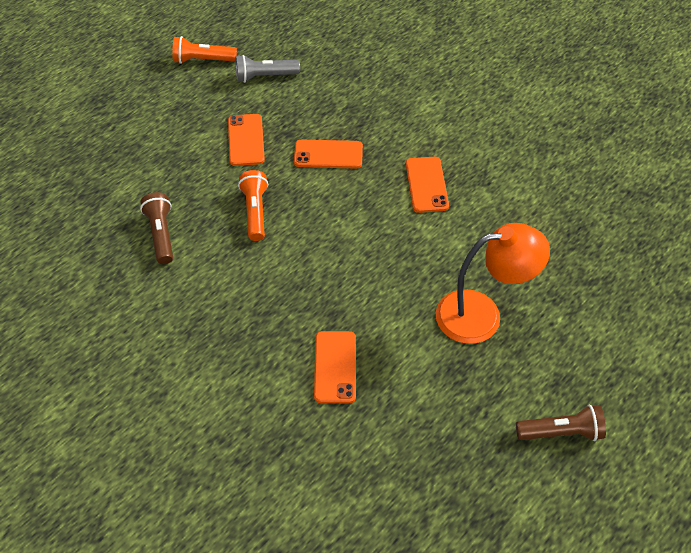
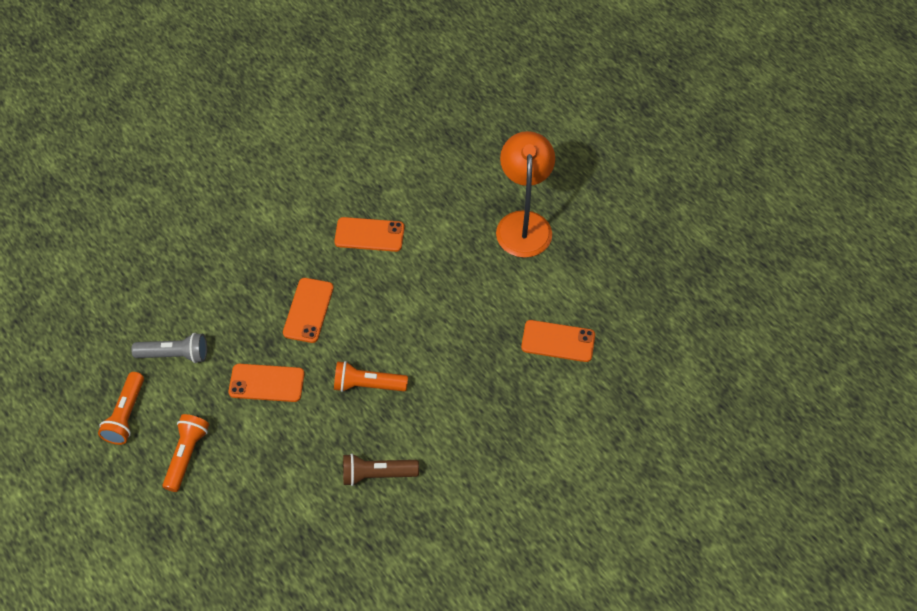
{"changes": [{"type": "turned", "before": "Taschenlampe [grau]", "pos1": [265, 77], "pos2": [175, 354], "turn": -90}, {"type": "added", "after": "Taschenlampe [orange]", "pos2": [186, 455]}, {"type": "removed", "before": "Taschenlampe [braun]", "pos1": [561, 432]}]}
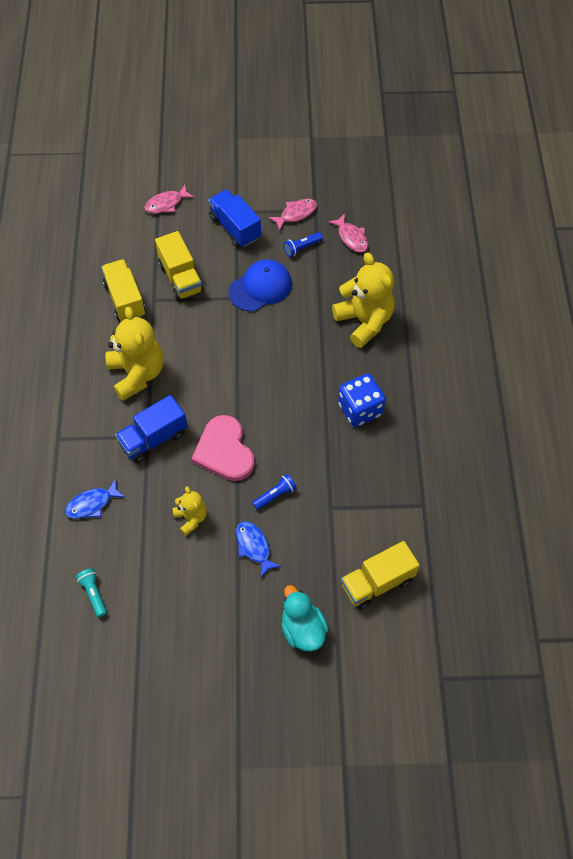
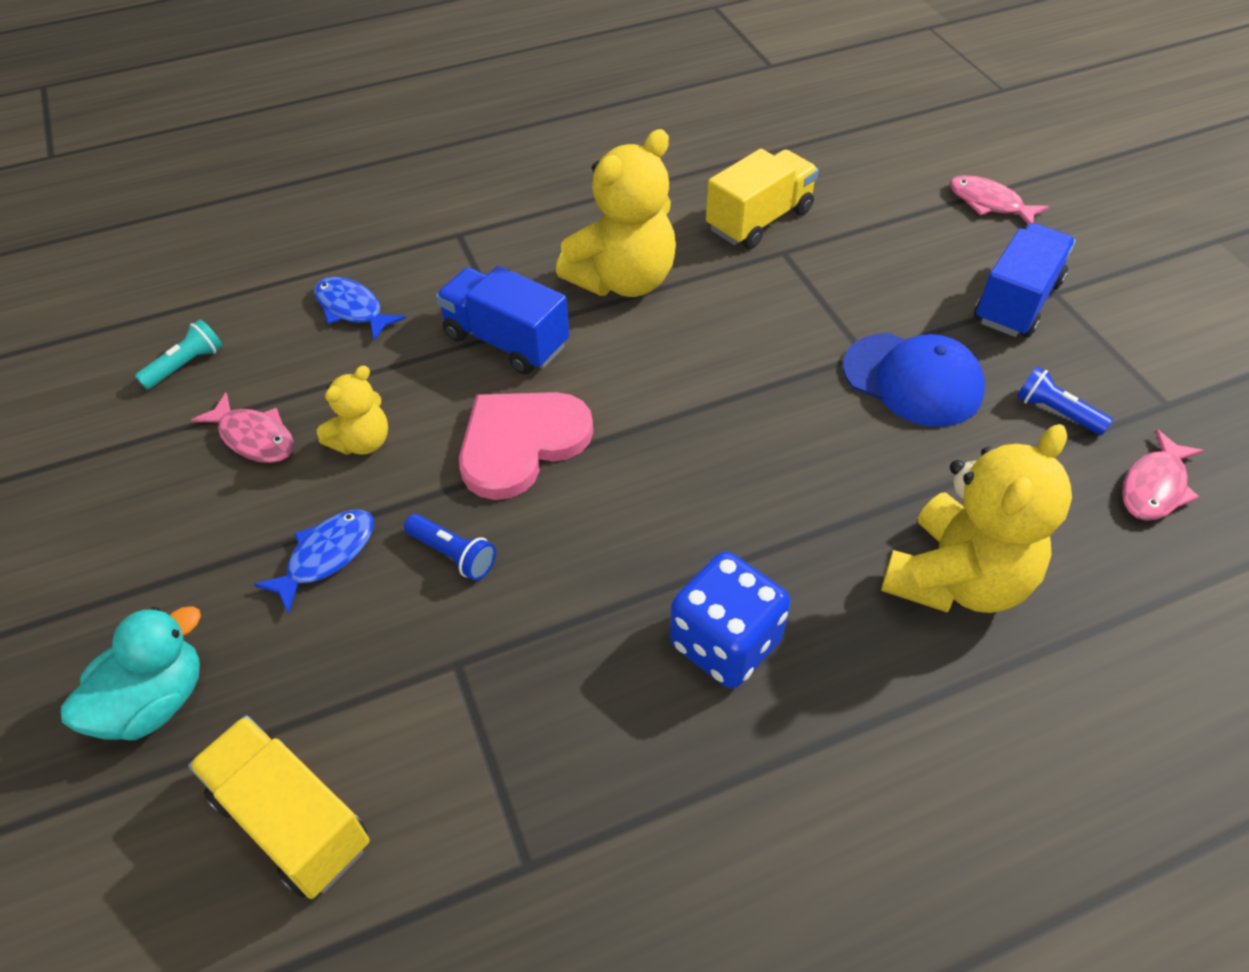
{"changes": [{"type": "moved", "before": "Fisch [rosa]", "pos1": [296, 214], "pos2": [254, 437]}, {"type": "removed", "before": "Lastwagen [gelb]", "pos1": [181, 278]}]}
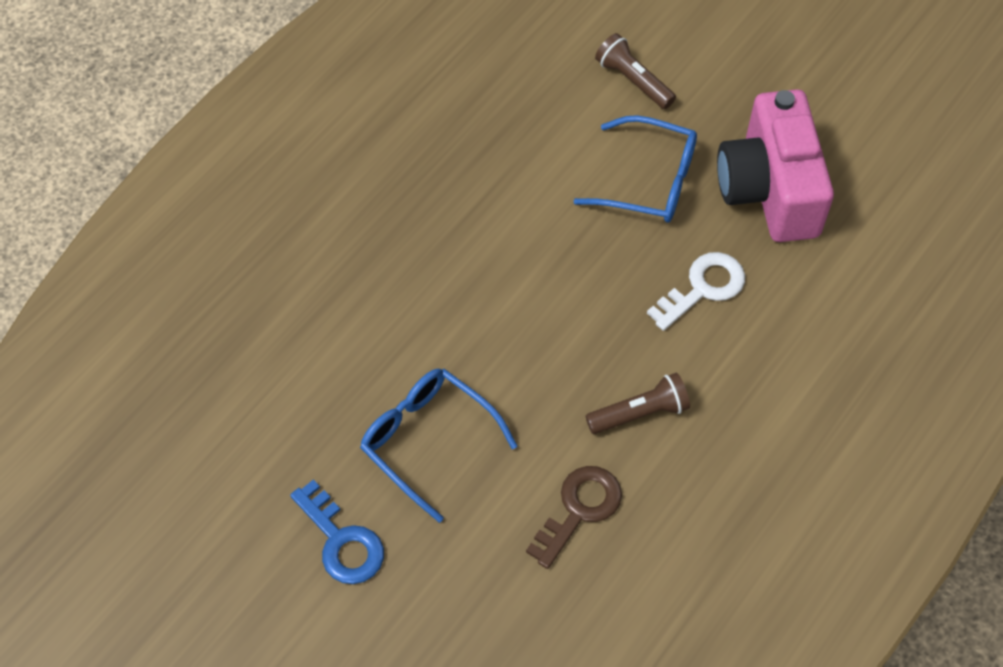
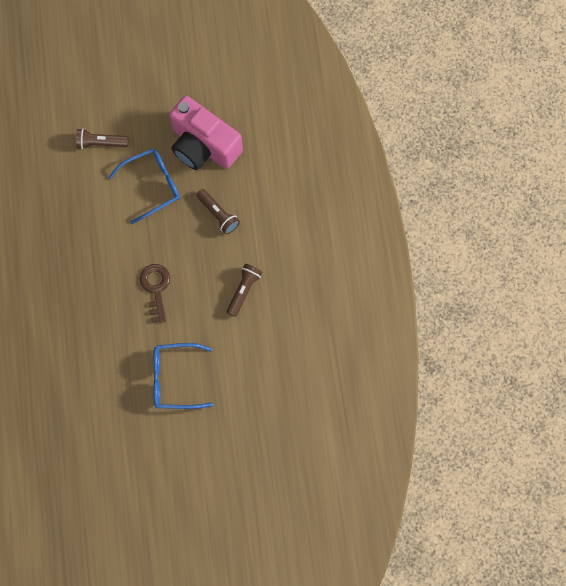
{"changes": [{"type": "moved", "before": "Schlüssel [braun]", "pos1": [579, 510], "pos2": [156, 288]}, {"type": "replaced", "before": "Schlüssel [weiß]", "after": "Taschenlampe [braun]", "pos1": [703, 288], "pos2": [218, 214]}, {"type": "removed", "before": "Schlüssel [blau]", "pos1": [342, 541]}]}
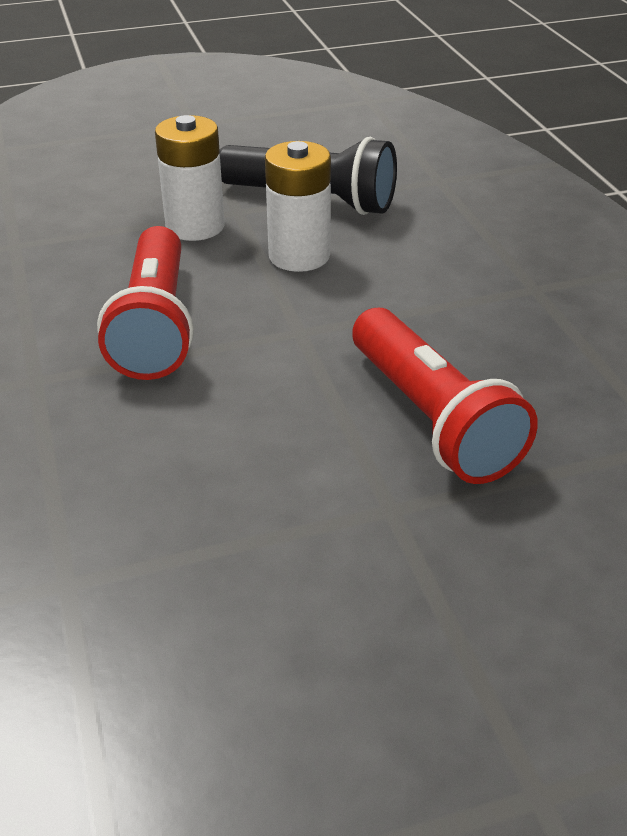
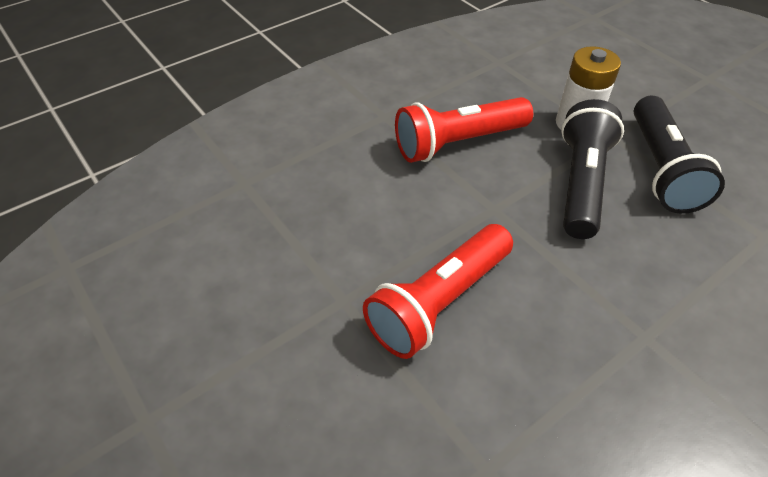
{"changes": [{"type": "replaced", "before": "Batterie [weiß]", "after": "Taschenlampe [schwarz]", "pos1": [299, 256], "pos2": [581, 183]}]}
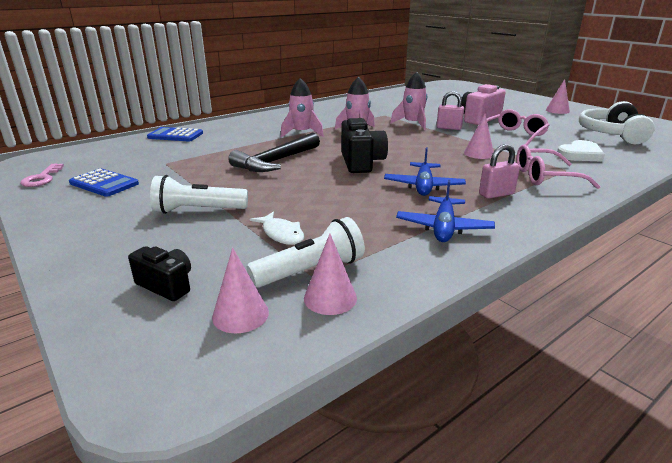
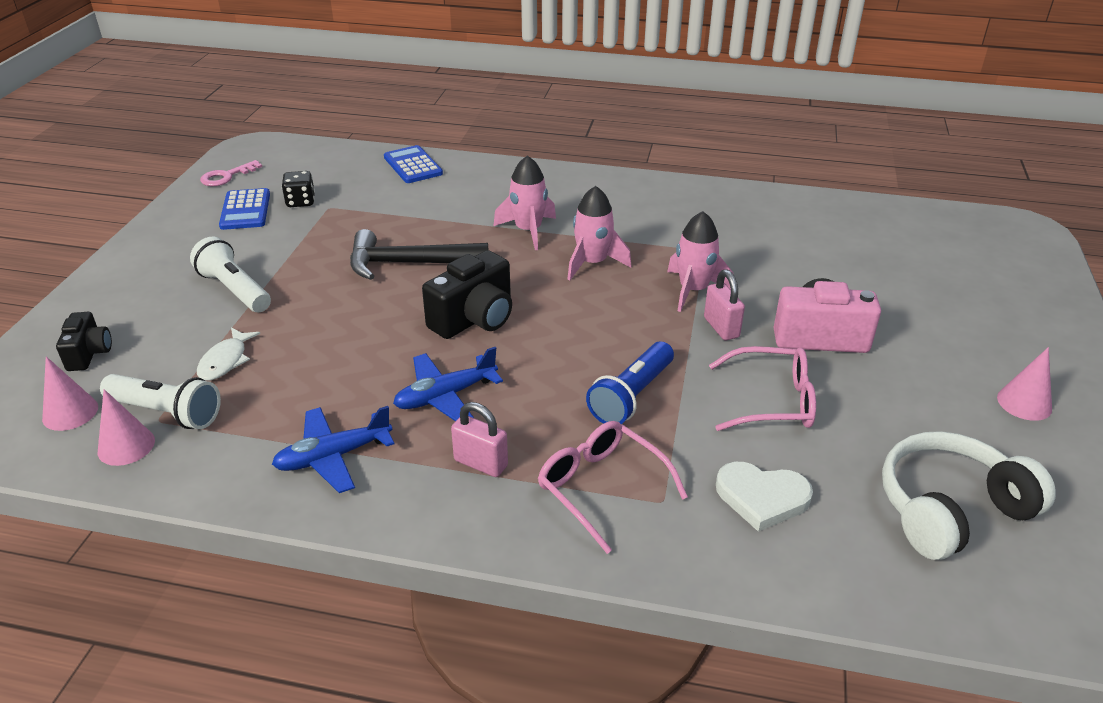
{"changes": [{"type": "added", "after": "Spielwürfel [schwarz]", "pos2": [301, 202]}, {"type": "replaced", "before": "Kegel [rosa]", "after": "Taschenlampe [blau]", "pos1": [478, 153], "pos2": [631, 396]}]}
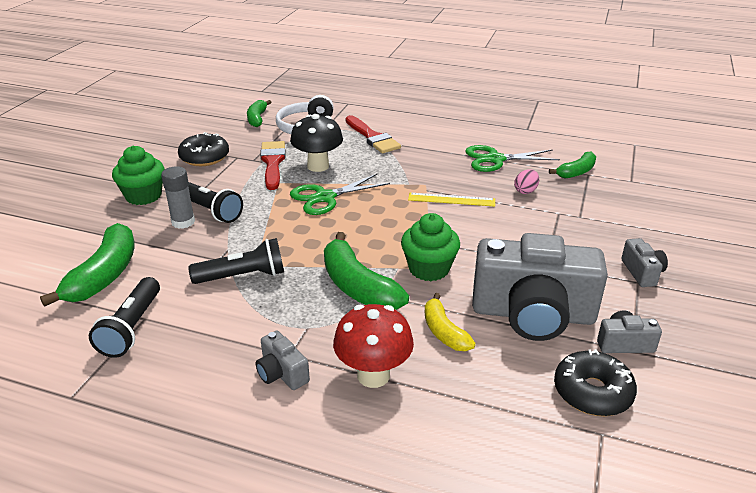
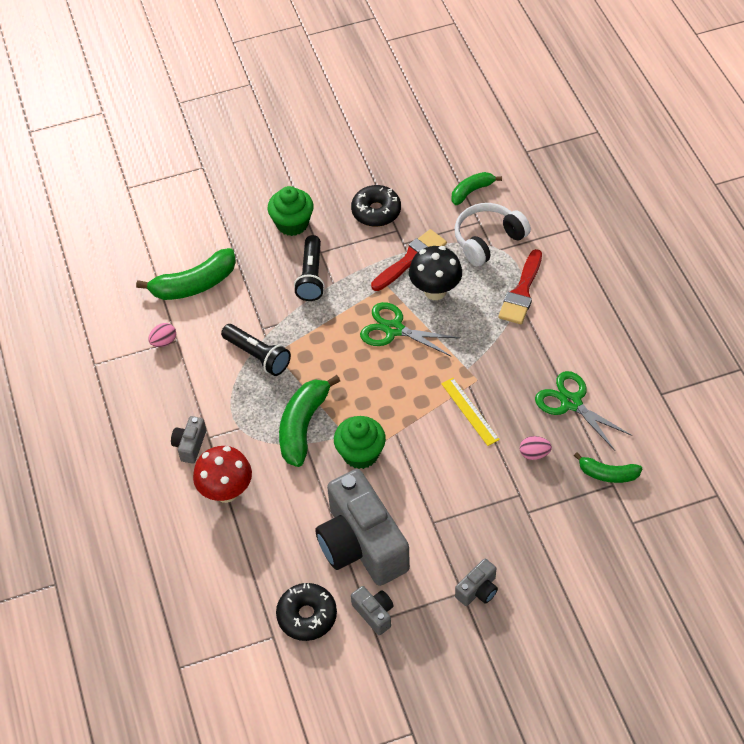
{"changes": [{"type": "replaced", "before": "Taschenlampe [schwarz]", "after": "Ei [rosa]", "pos1": [131, 328], "pos2": [164, 342]}, {"type": "removed", "before": "Klebestift [grau]", "pos1": [183, 222]}, {"type": "removed", "before": "Banane [gelb]", "pos1": [444, 332]}]}
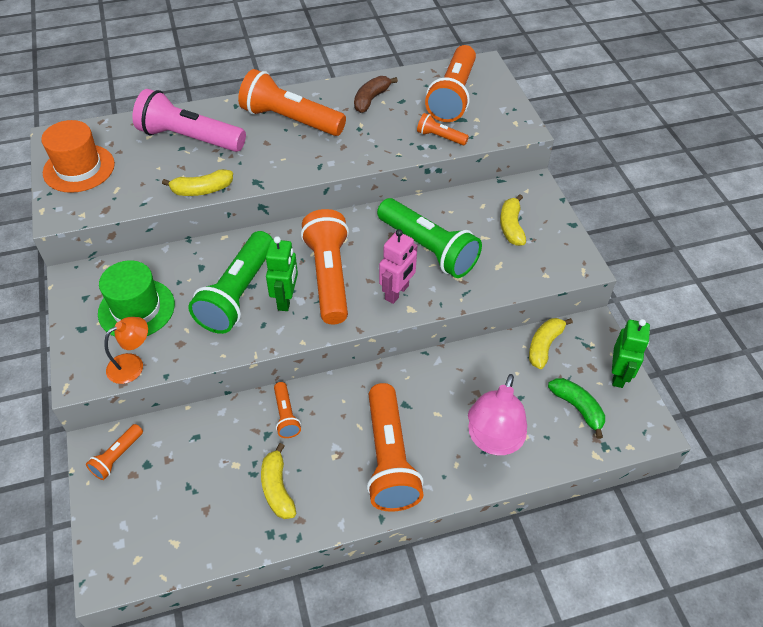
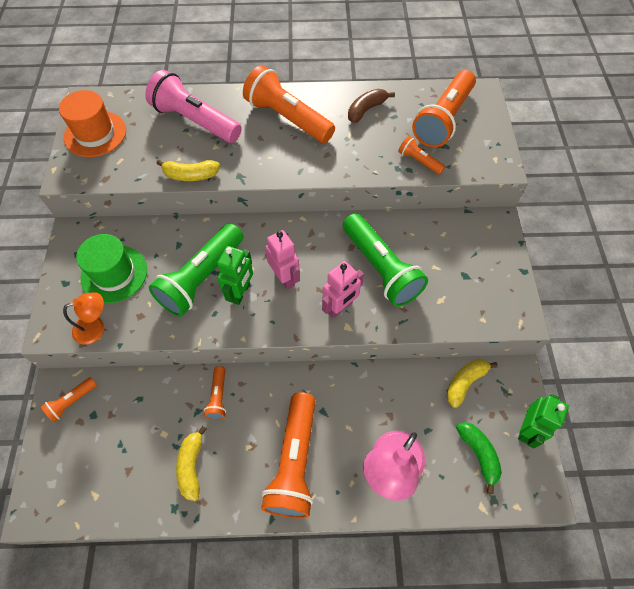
{"changes": [{"type": "replaced", "before": "Taschenlampe [orange]", "after": "Roboter [rosa]", "pos1": [329, 276], "pos2": [284, 278]}, {"type": "removed", "before": "Banane [gelb]", "pos1": [511, 226]}]}
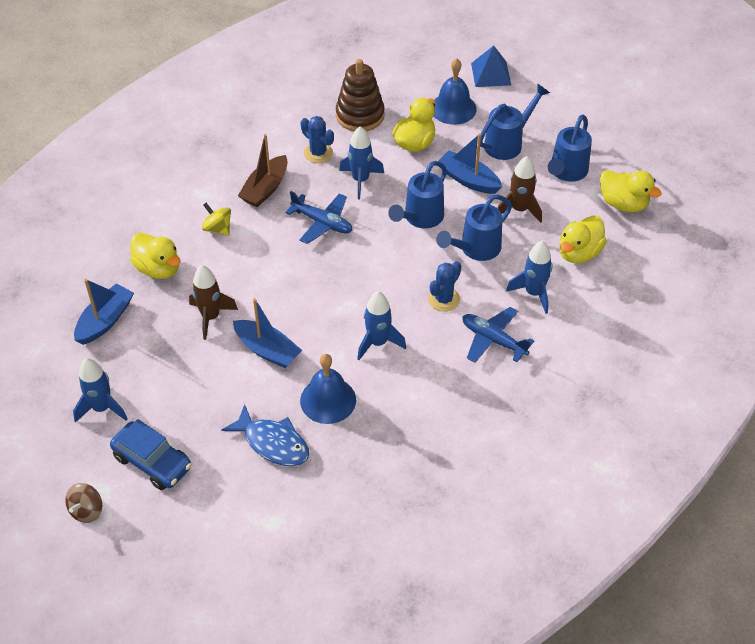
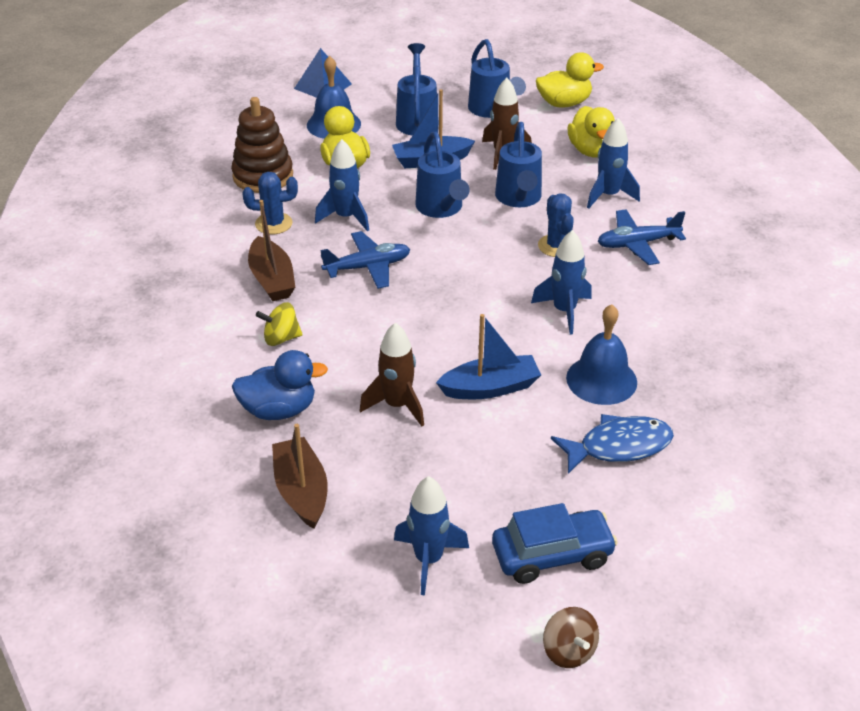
{"changes": [{"type": "recoloured", "before": "Ente [gelb]", "after": "Ente [blau]", "pos1": [158, 268], "pos2": [279, 410]}, {"type": "recoloured", "before": "Boot [blau]", "after": "Boot [braun]", "pos1": [105, 321], "pos2": [301, 491]}]}
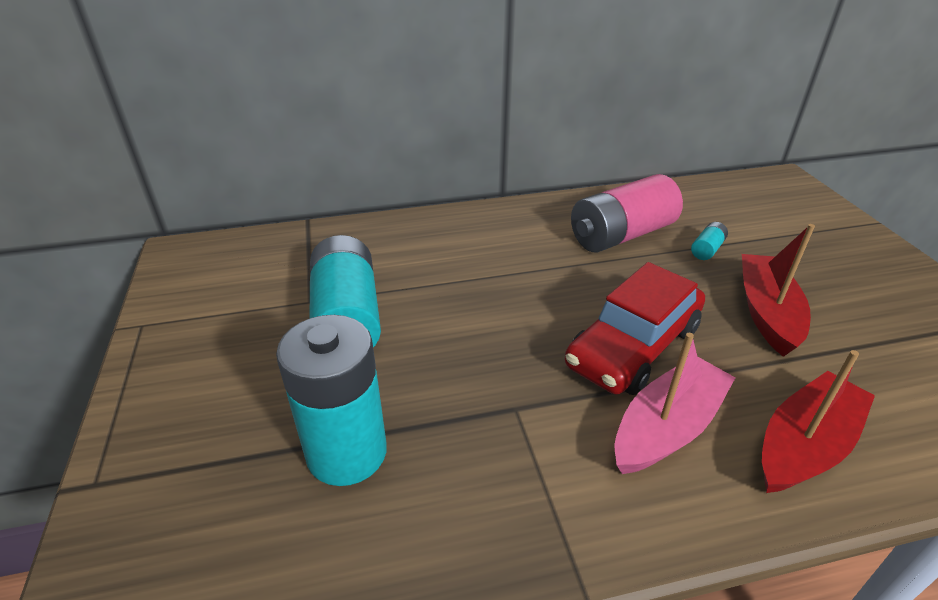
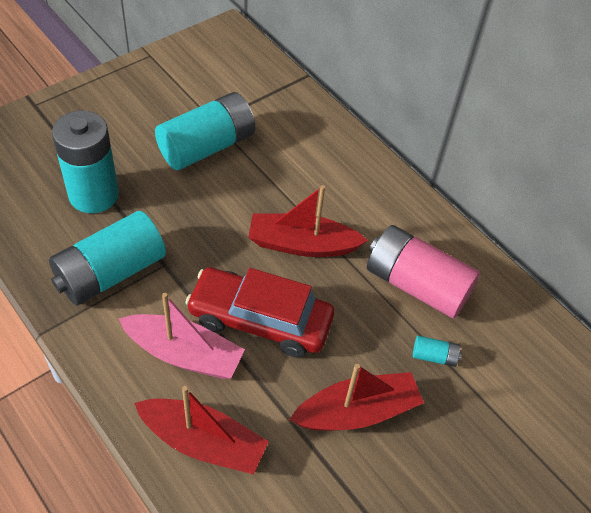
{"changes": [{"type": "added", "after": "Batterie [türkis]", "pos2": [110, 273]}, {"type": "added", "after": "Boot [rot]", "pos2": [302, 244]}]}
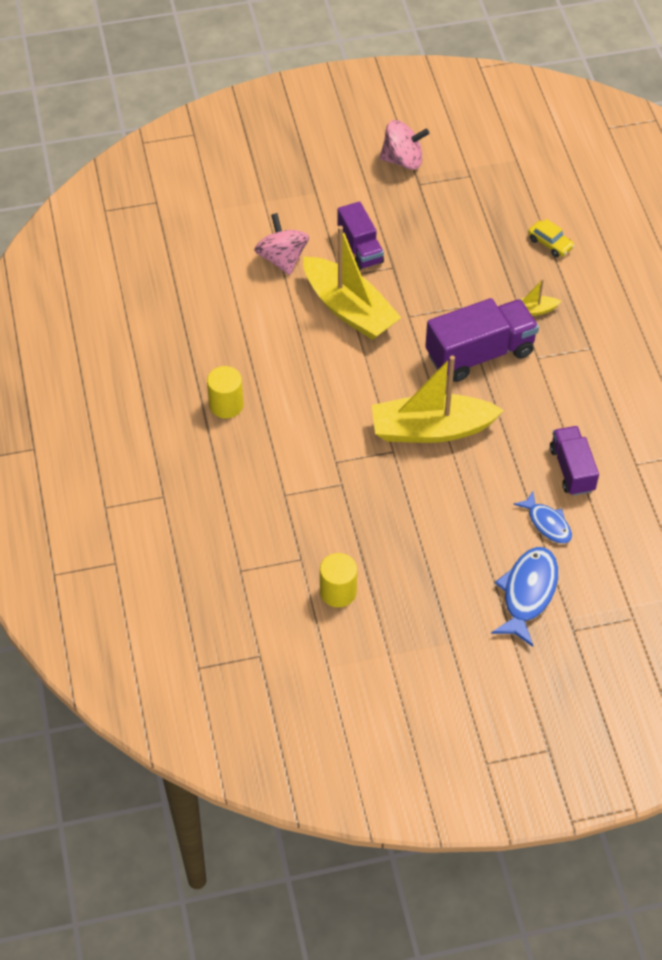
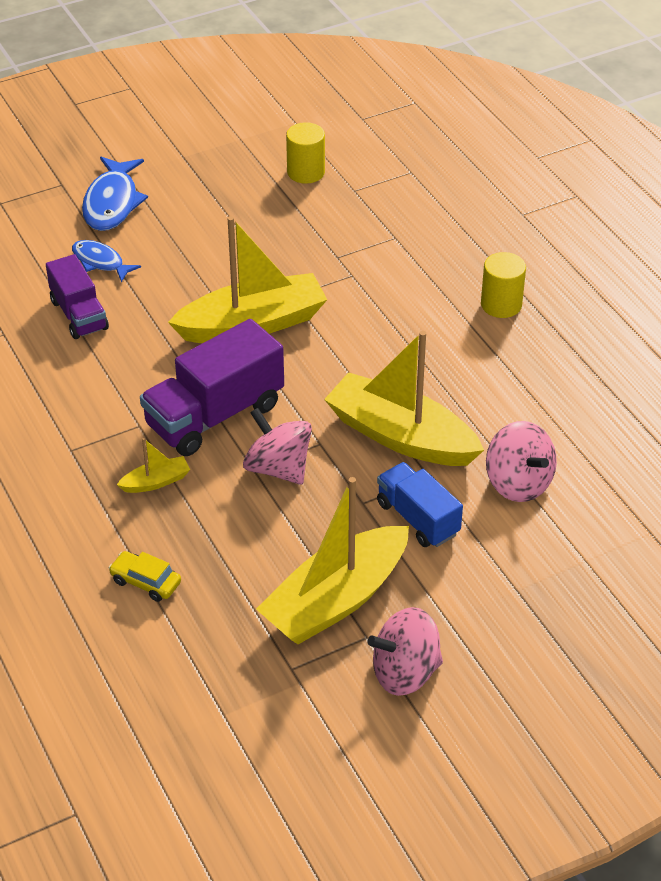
{"changes": [{"type": "added", "after": "Kreisel [rosa]", "pos2": [278, 468]}, {"type": "added", "after": "Boot [gelb]", "pos2": [336, 599]}, {"type": "recoloured", "before": "Lastwagen [lila]", "after": "Lastwagen [blau]", "pos1": [360, 248], "pos2": [418, 518]}]}
